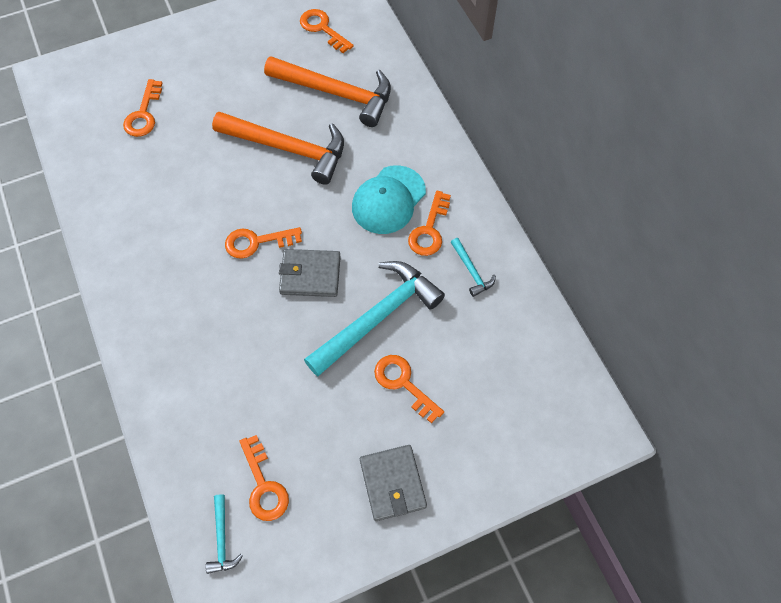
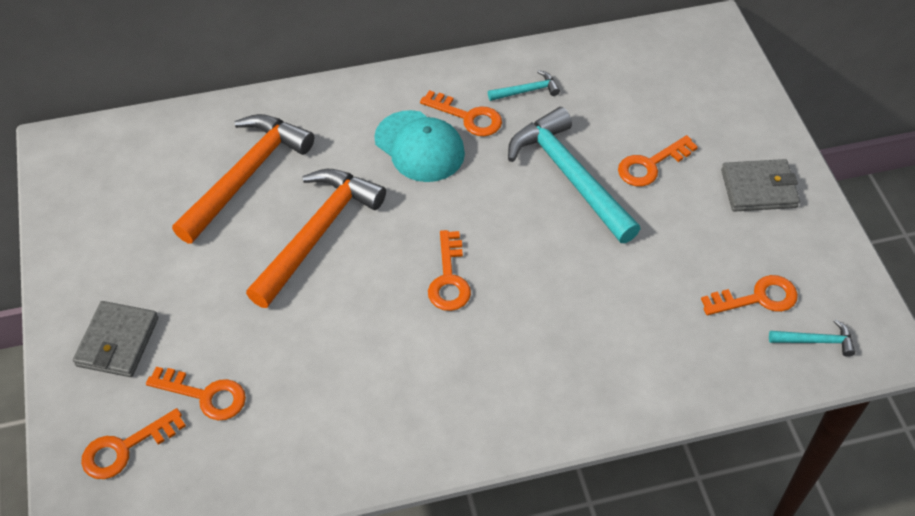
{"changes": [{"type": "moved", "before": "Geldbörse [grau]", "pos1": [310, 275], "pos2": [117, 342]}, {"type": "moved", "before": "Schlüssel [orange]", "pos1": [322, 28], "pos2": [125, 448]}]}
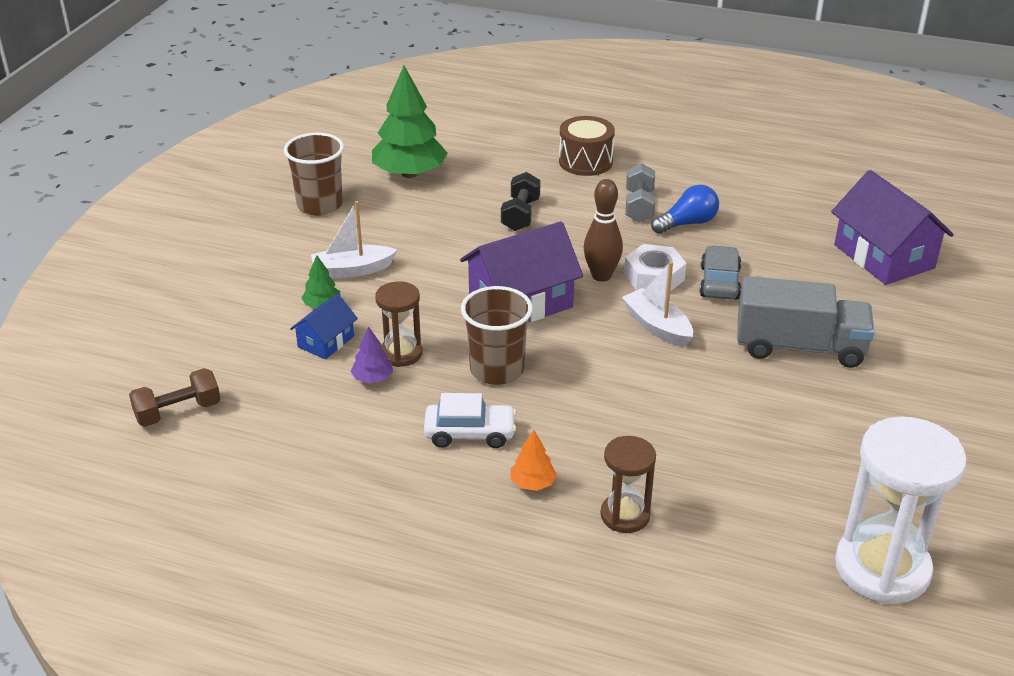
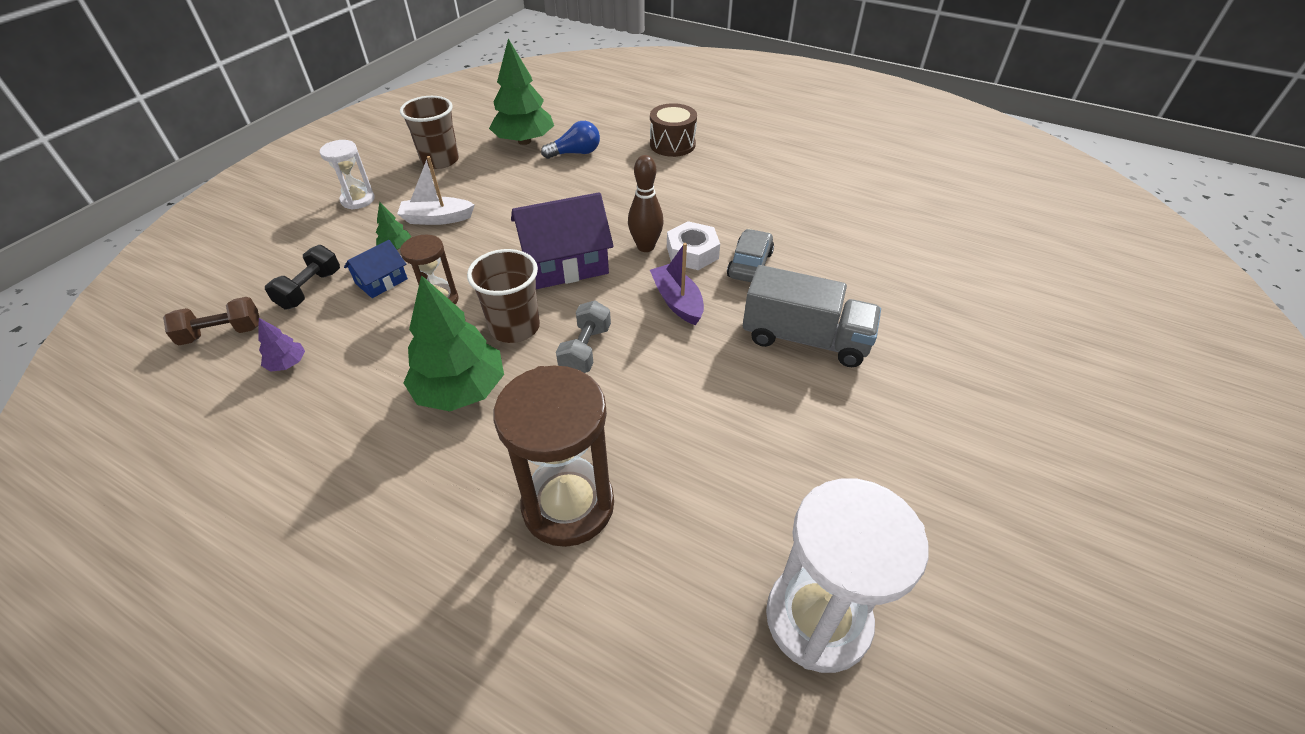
{"changes": [{"type": "moved", "before": "Baum [lila]", "pos1": [372, 378], "pos2": [287, 364]}, {"type": "moved", "before": "Hantel [schwarz]", "pos1": [520, 215], "pos2": [310, 289]}, {"type": "added", "after": "Sanduhr [weiß]", "pos2": [358, 200]}, {"type": "replaced", "before": "Auto [weiß]", "after": "Baum [grün]", "pos1": [470, 433], "pos2": [461, 390]}, {"type": "resized", "before": "Sanduhr [braun]", "pos1": [625, 515], "pos2": [568, 505], "scale": 1.81}, {"type": "moved", "before": "Glühbirne [blau]", "pos1": [687, 223], "pos2": [575, 153]}, {"type": "moved", "before": "Hantel [grau]", "pos1": [639, 206], "pos2": [585, 350]}, {"type": "recoloured", "before": "Boot [weiß]", "after": "Boot [lila]", "pos1": [657, 326], "pos2": [677, 301]}, {"type": "removed", "before": "Baum [orange]", "pos1": [532, 483]}, {"type": "removed", "before": "Haus [lila]", "pos1": [883, 256]}]}
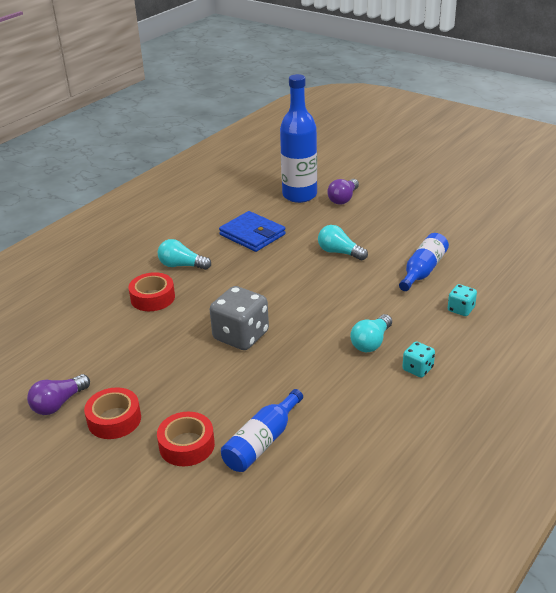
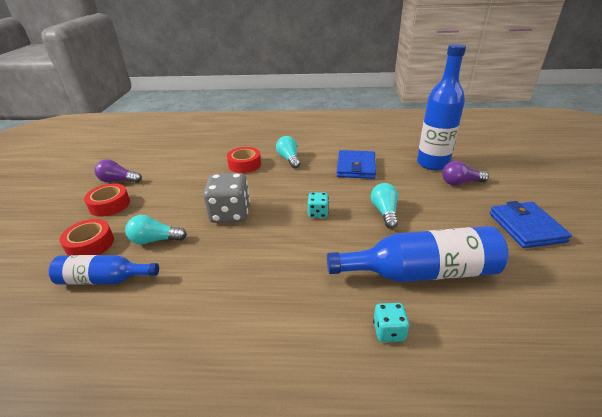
{"changes": [{"type": "moved", "before": "Glühbirne [türkis]", "pos1": [371, 342], "pos2": [155, 240]}, {"type": "moved", "before": "Spielwürfel [türkis]", "pos1": [417, 369], "pos2": [318, 213]}, {"type": "resized", "before": "Flasche [blau]", "pos1": [423, 270], "pos2": [421, 272], "scale": 1.64}, {"type": "added", "after": "Geldbörse [blau]", "pos2": [526, 227]}]}
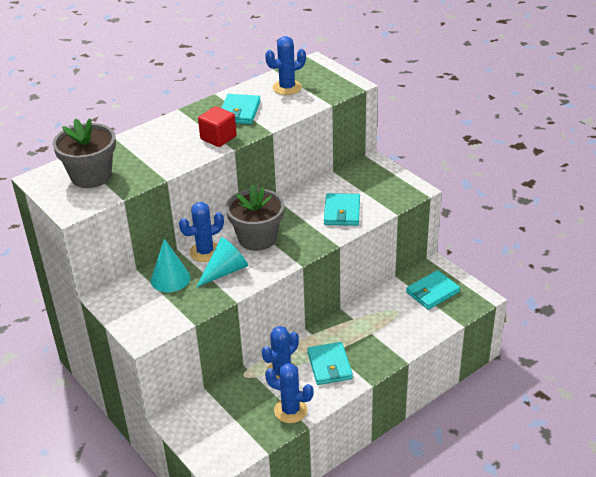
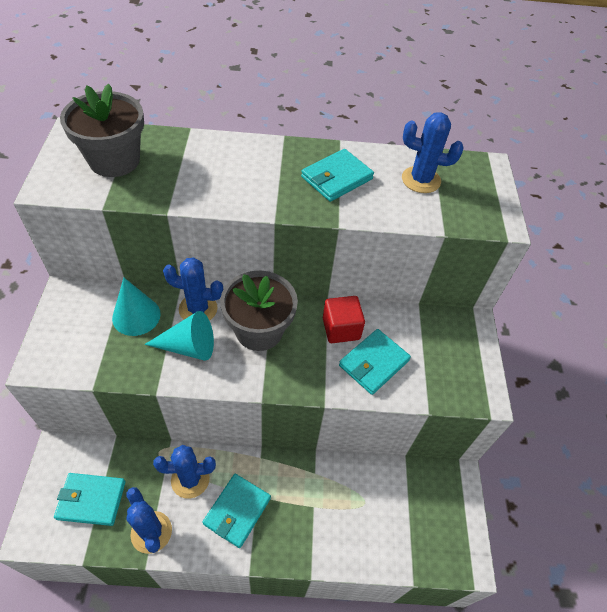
{"changes": [{"type": "moved", "before": "Geldbörse [türkis]", "pos1": [432, 292], "pos2": [91, 500]}, {"type": "moved", "before": "Kubus [rot]", "pos1": [218, 138], "pos2": [341, 329]}]}
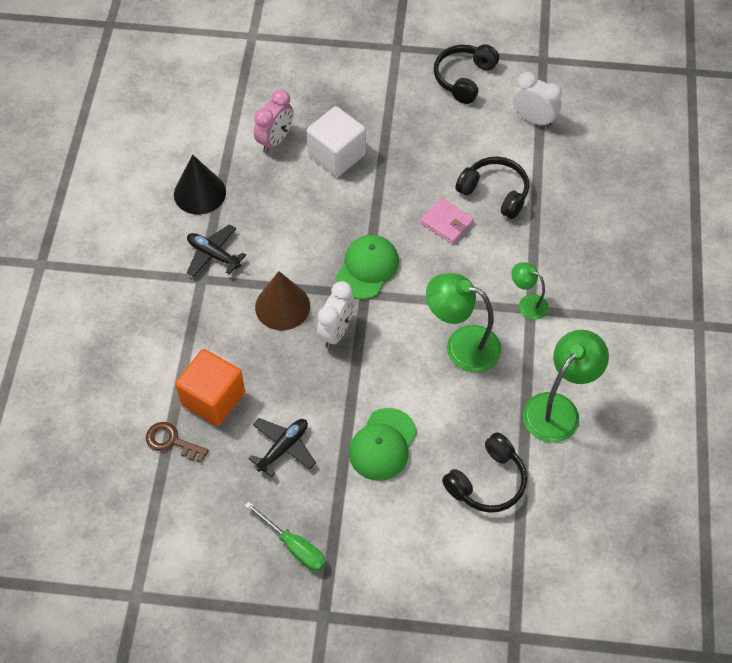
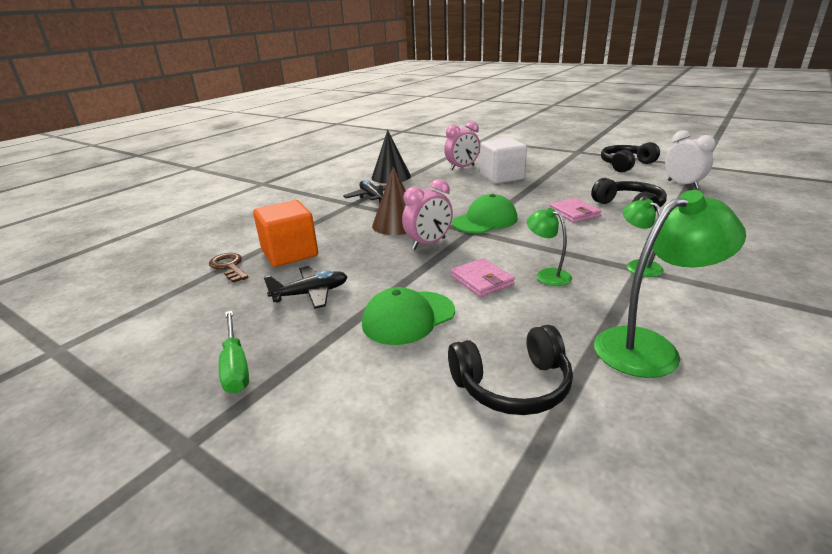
{"changes": [{"type": "recoloured", "before": "Wecker [weiß]", "after": "Wecker [rosa]", "pos1": [336, 332], "pos2": [428, 243]}, {"type": "added", "after": "Geldbörse [rosa]", "pos2": [481, 280]}, {"type": "resized", "before": "Lampe [grün]", "pos1": [462, 345], "pos2": [547, 275], "scale": 0.55}]}
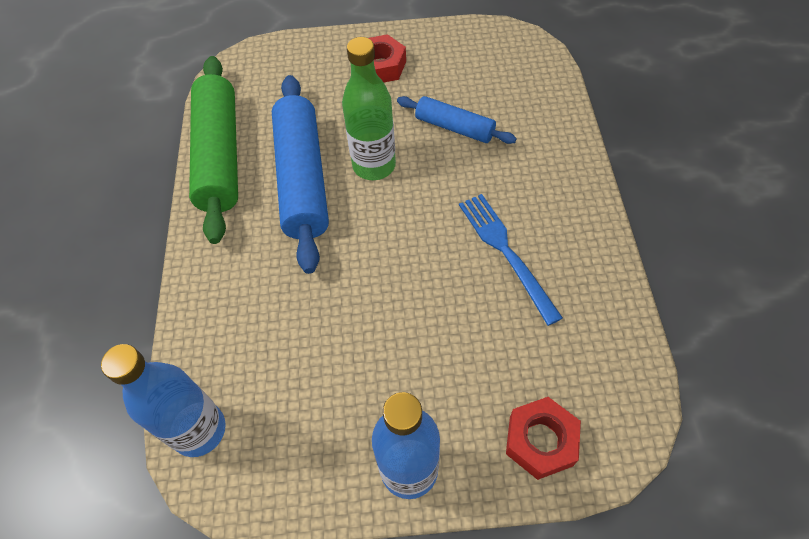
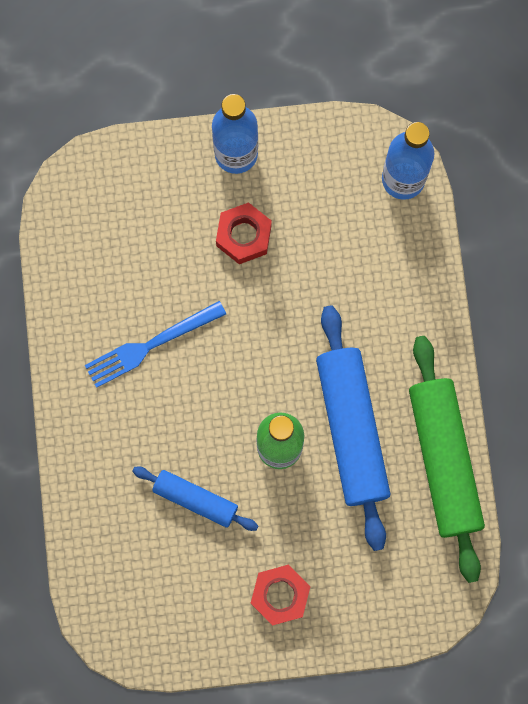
{"changes": [{"type": "turned", "before": "Gabel [blau]", "pos1": [506, 252], "pos2": [150, 345], "turn": 90}, {"type": "moved", "before": "Sechskantmutter [rot]", "pos1": [540, 441], "pos2": [244, 236]}]}
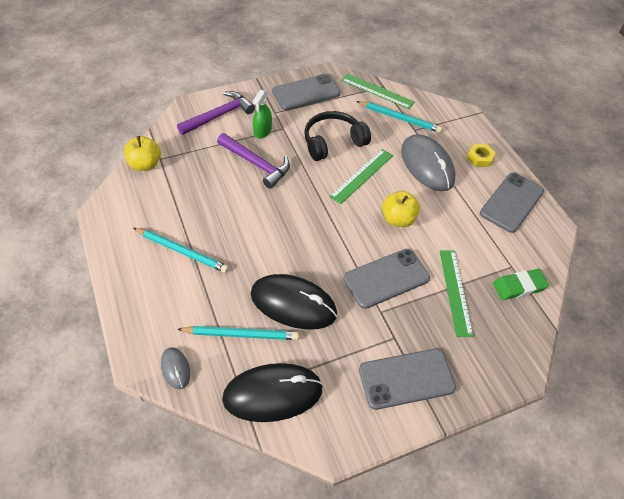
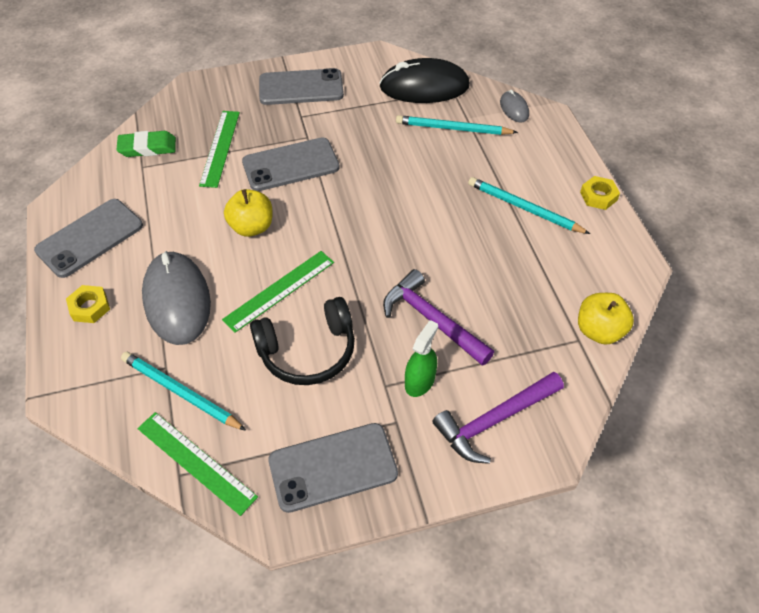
{"changes": [{"type": "added", "after": "Sechskantmutter [gelb]", "pos2": [598, 196]}, {"type": "removed", "before": "Computermaus [schwarz]", "pos1": [293, 304]}]}
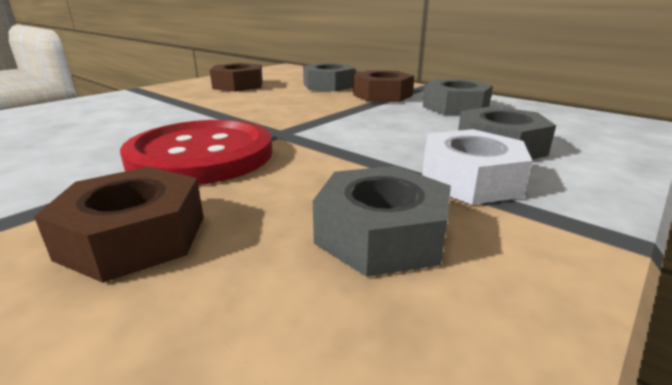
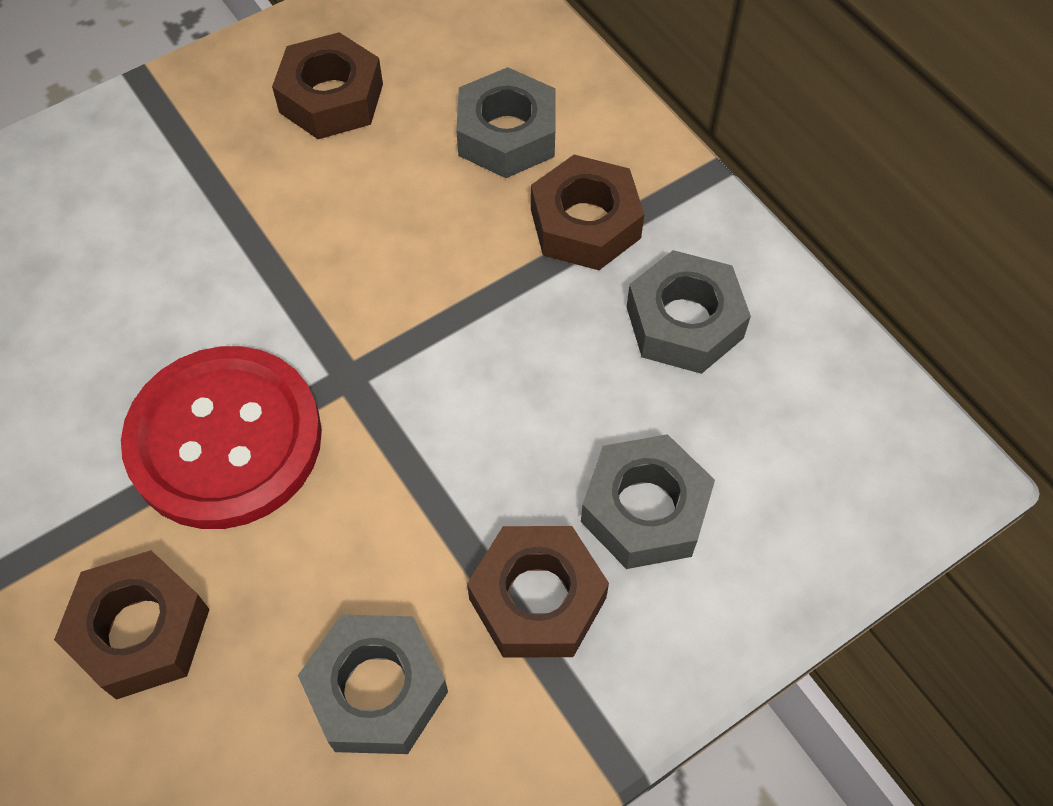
{"changes": [{"type": "recoloured", "before": "Sechskantmutter [weiß]", "after": "Sechskantmutter [braun]", "pos1": [470, 180], "pos2": [537, 599]}]}
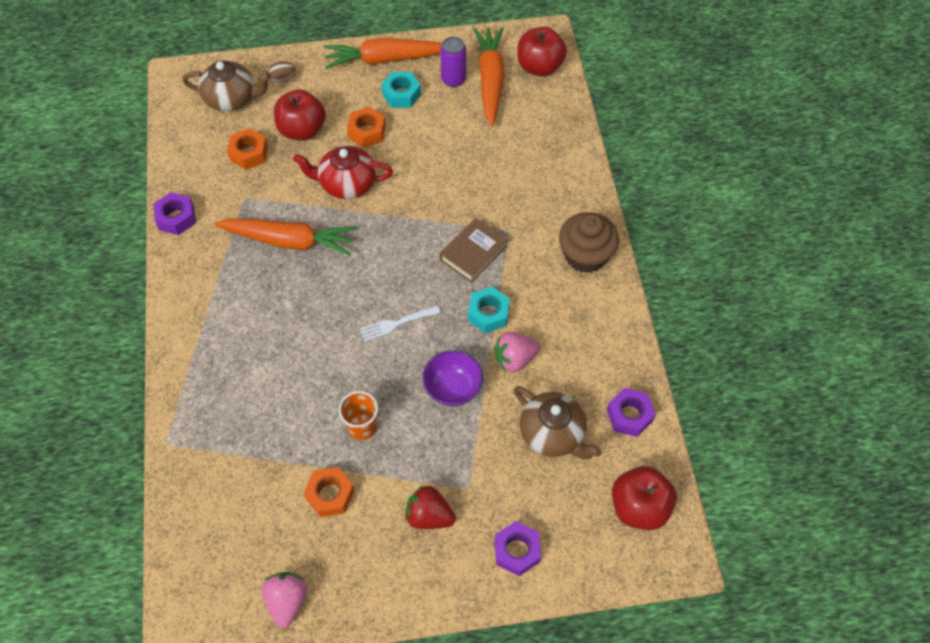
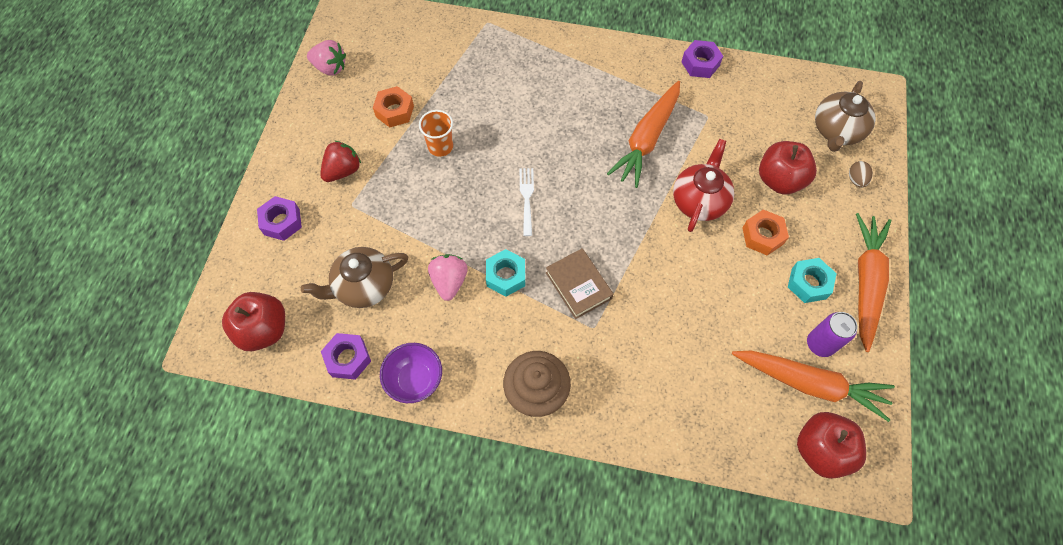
{"changes": [{"type": "moved", "before": "Schüssel [lila]", "pos1": [452, 389], "pos2": [415, 380]}, {"type": "removed", "before": "Sechskantmutter [orange]", "pos1": [249, 153]}]}
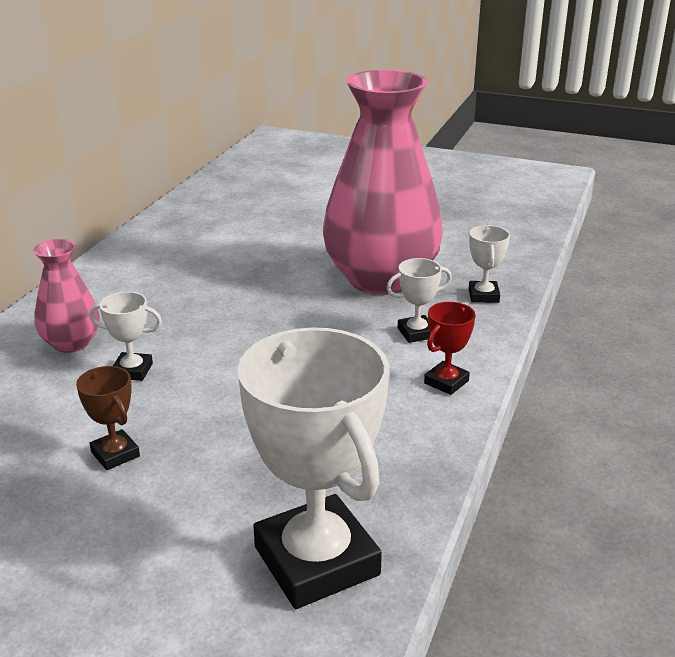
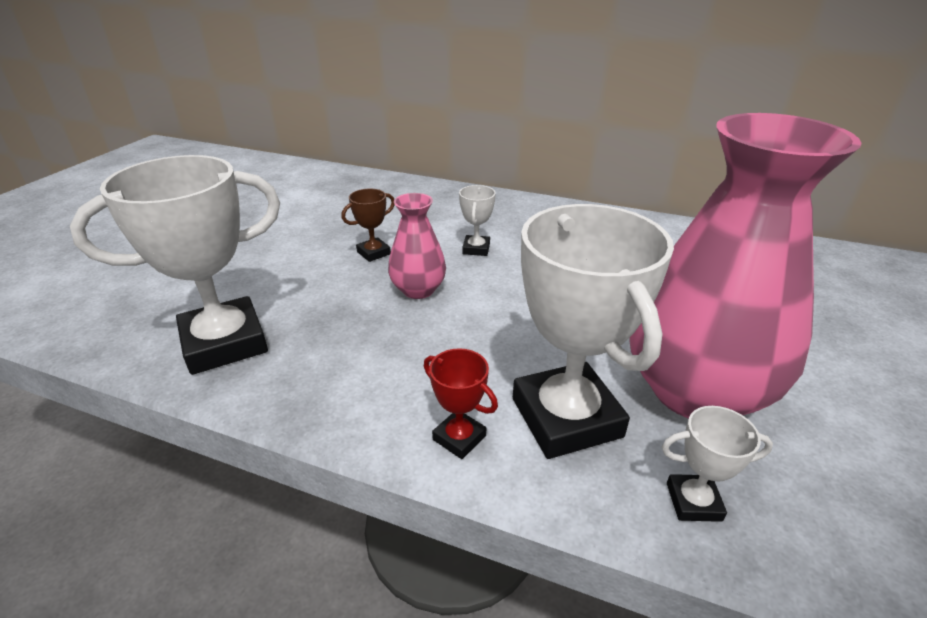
{"changes": [{"type": "moved", "before": "Vase [rosa]", "pos1": [71, 343], "pos2": [418, 290]}, {"type": "resized", "before": "Pokal [weiß]", "pos1": [416, 333], "pos2": [566, 417], "scale": 2.25}]}
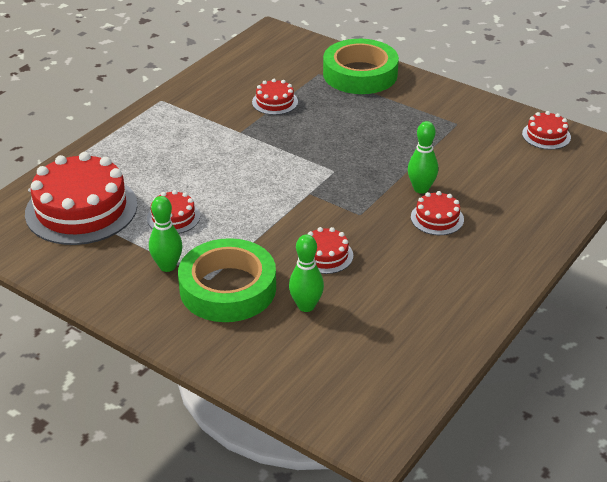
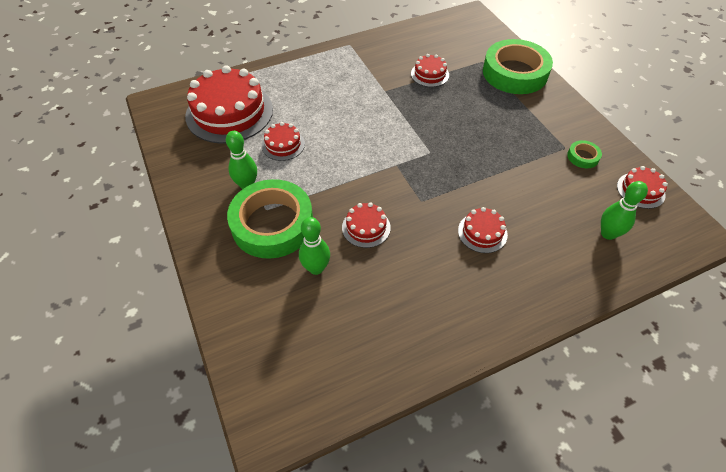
{"changes": [{"type": "added", "after": "Klebeband [grün]", "pos2": [583, 157]}, {"type": "moved", "before": "Bowlingkegel [grün]", "pos1": [421, 189], "pos2": [608, 234]}]}
